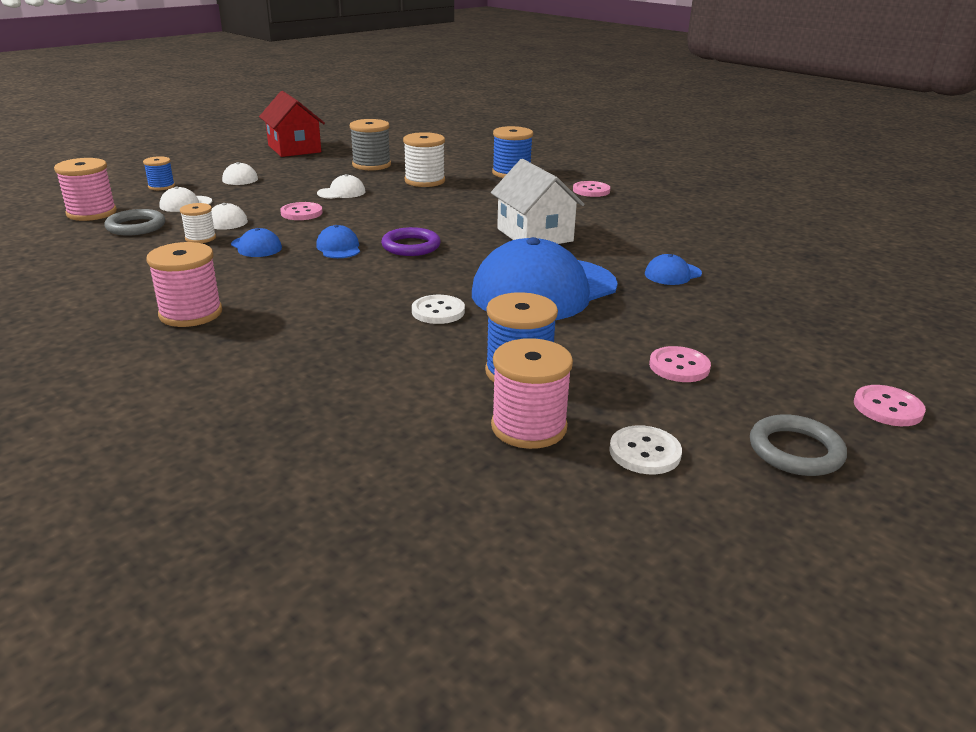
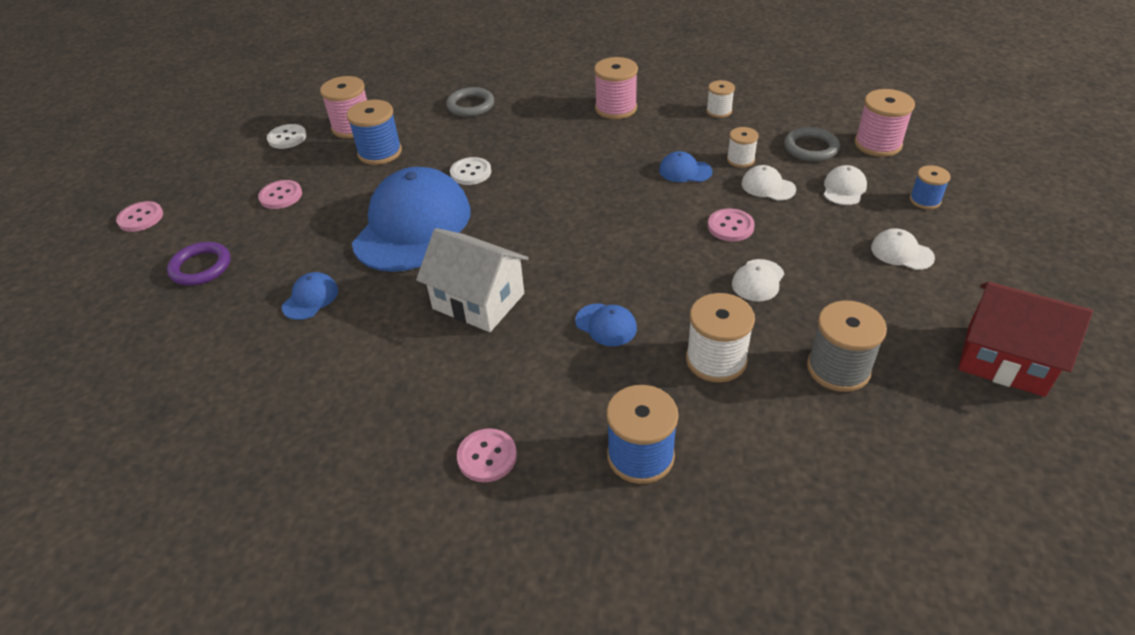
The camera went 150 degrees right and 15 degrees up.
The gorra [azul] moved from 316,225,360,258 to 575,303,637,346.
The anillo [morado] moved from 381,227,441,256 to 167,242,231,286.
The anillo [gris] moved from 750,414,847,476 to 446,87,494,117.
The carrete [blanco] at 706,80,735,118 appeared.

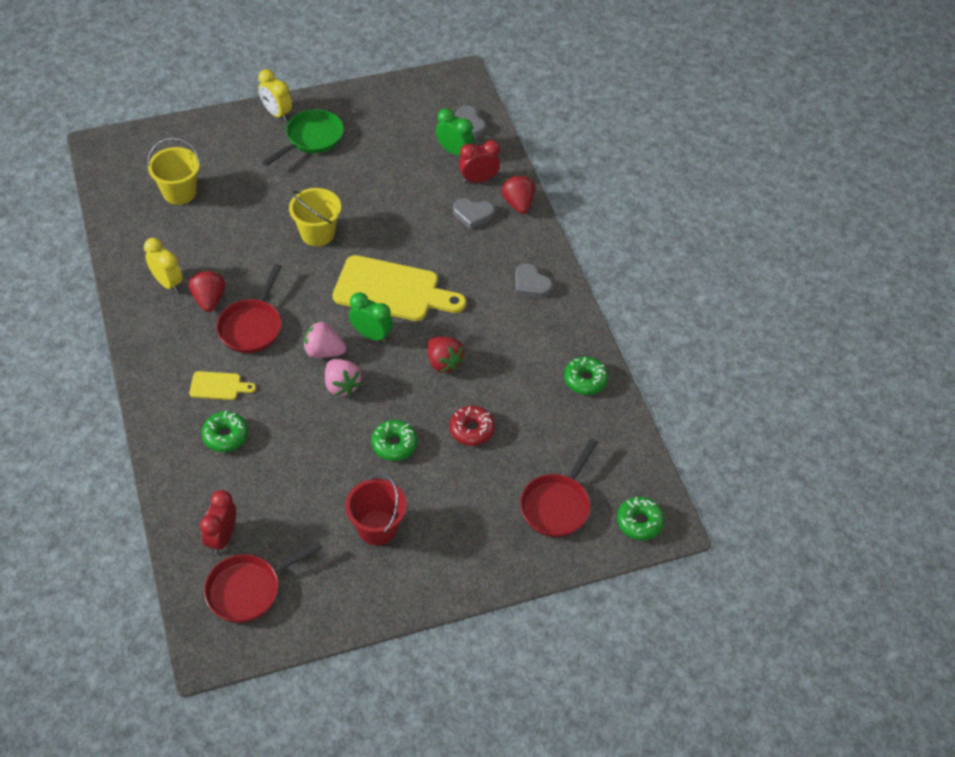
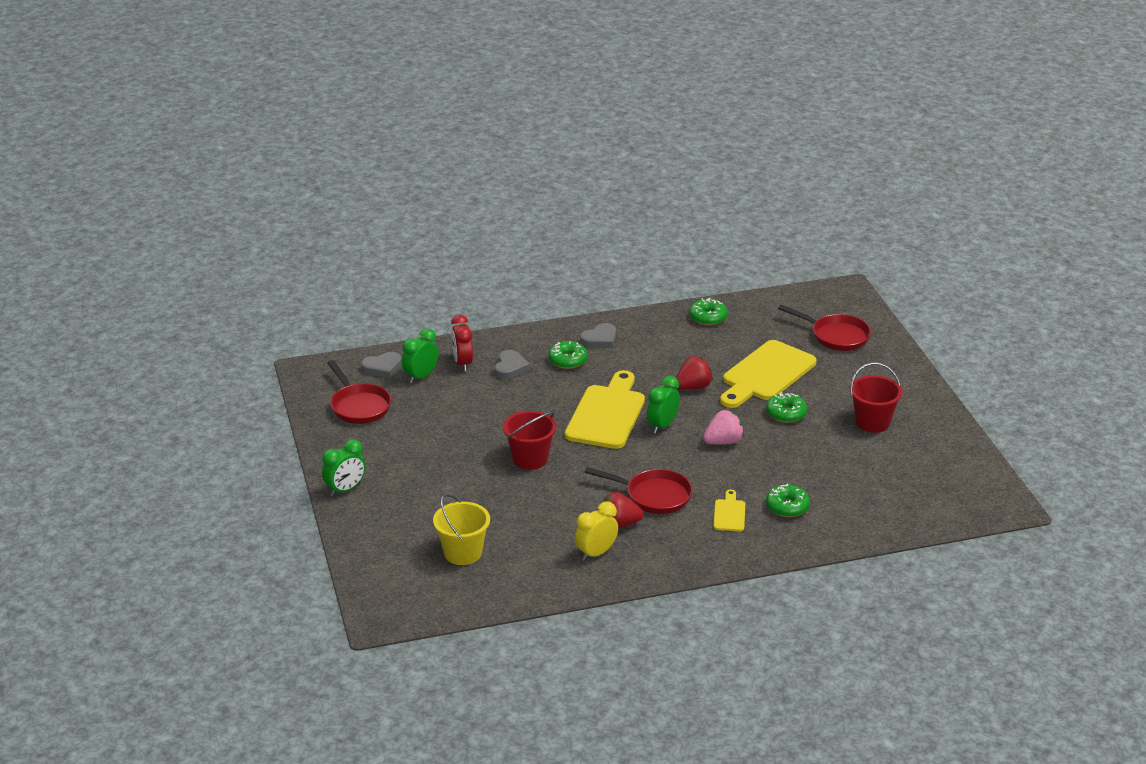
The camera went 85 degrees left and 20 degrees down.
The despertador [rojo] at 200,490,236,554 disappeared.
The sartén [rojo] moved from 204,541,323,623 to 328,360,392,424.
The despertador [amarillo] at 258,69,292,121 became the despertador [verde] at 322,439,366,496.
The sartén [verde] at 262,109,344,166 disappeared.
The balde [amarillo] at 289,188,341,246 became the balde [rojo] at 503,411,556,470.
The fresa [rosa] at 303,321,346,358 disappeared.
The rosquilla [rojo] at 449,406,495,446 was replaced by the tabla de cortar [amarillo] at 720,340,817,408.
The fresa [rojo] at 502,175,535,214 disappeared.
The rosquilla [verde] moved from 617,497,665,540 to 548,341,588,369.

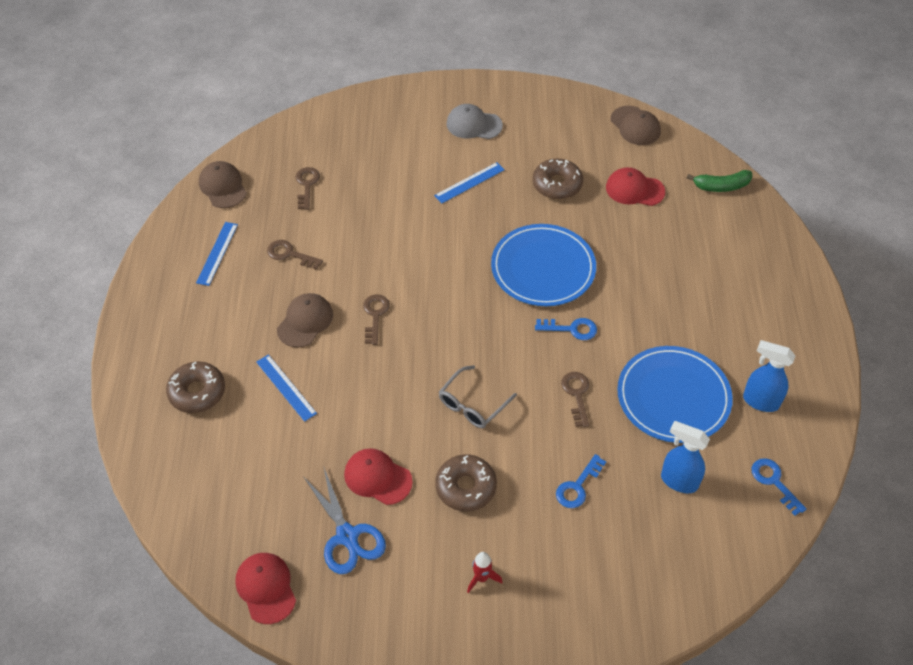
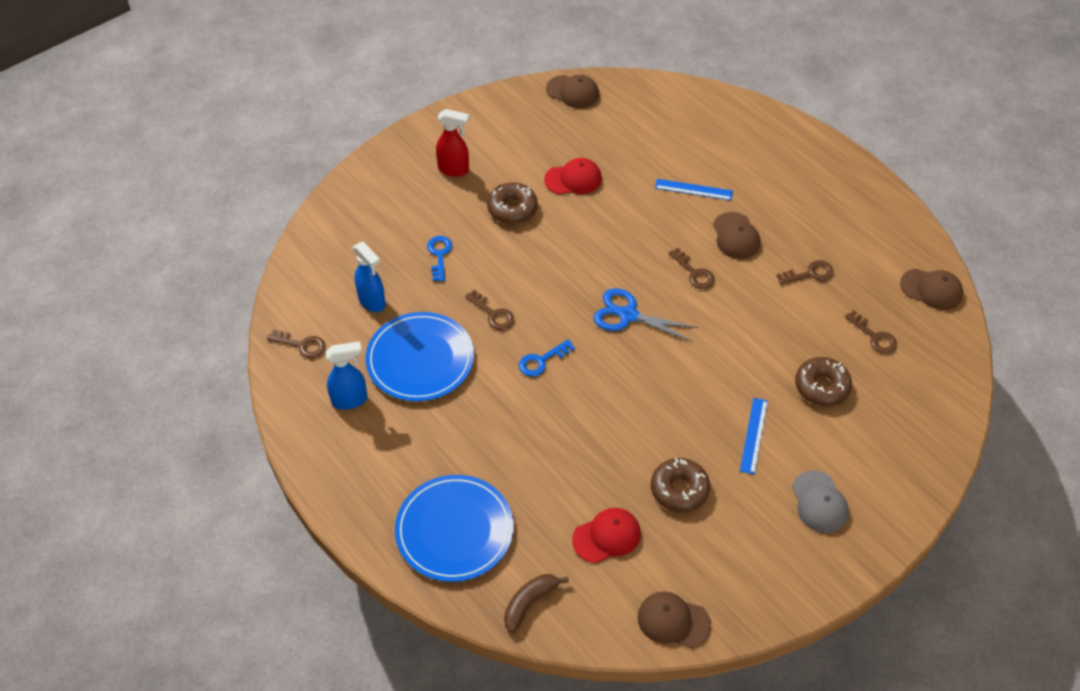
The camera went 140 degrees right and 0 degrees up.
The rosquilla [marrón] moved from 166,361,225,413 to 795,357,852,406.
The regla [azul] at 196,222,238,286 disappeared.
The gorra [rojo] at 235,553,296,624 became the gorra [marrón] at 546,75,599,108.
The tijeras [azul] moved from 303,469,386,574 to 593,288,698,342.
The gafas [gris] at 439,365,517,428 disappeared.
The gorra [gris] at 446,104,503,139 turned 105 degrees clockwise.
The cohete [rojo] at 467,552,502,593 was replaced by the pulverizador [rojo] at 436,109,469,177.
The plato [azul] moved from 491,224,596,306 to 395,475,514,582.
The pulverizador [azul] at 661,421,710,493 turned 60 degrees clockwise.
The plátano [verde] at 687,170,752,192 became the plátano [marrón] at 504,574,569,633.
The llave [azul] at 752,458,807,516 became the llave [marrón] at 267,329,326,358.

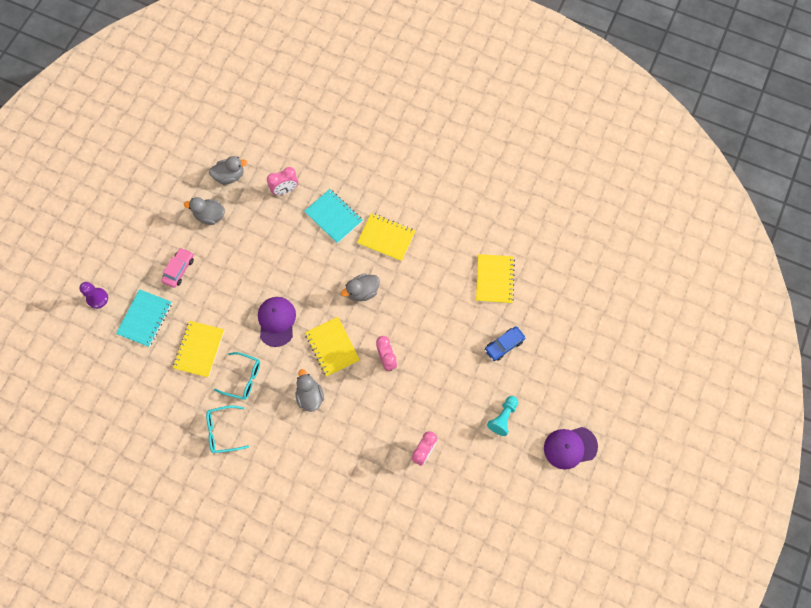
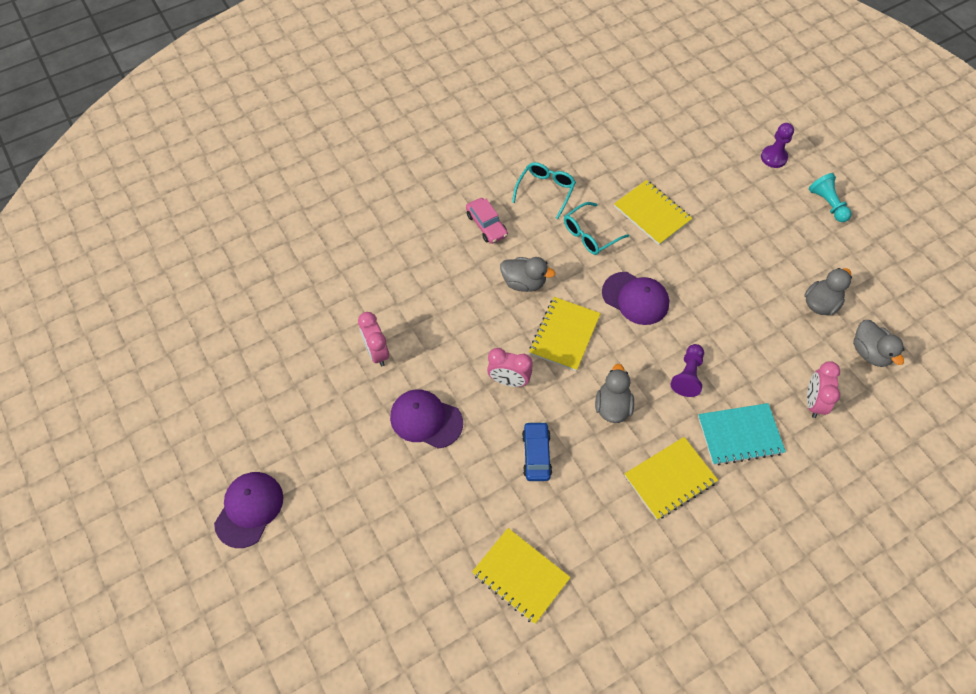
The camera went 125 degrees right and 10 degrees down.
The cuaderno [turquesa] at 116,289,172,347 disappeared.
The coche [rosa] moved from 161,248,194,288 to 466,198,508,244.
The pato [gris] at 209,156,248,184 turned 45 degrees counterclockwise.
The cuaderno [amarillo] at 305,317,360,377 turned 75 degrees counterclockwise.
The coche [azul] moved from 484,326,525,361 to 522,421,552,481.
The peón [turquesa] moved from 487,396,518,436 to 809,173,851,222.
The gorra [morado] at 390,389,463,449 appeared.
The peón [morado] at 671,344,704,397 appeared.

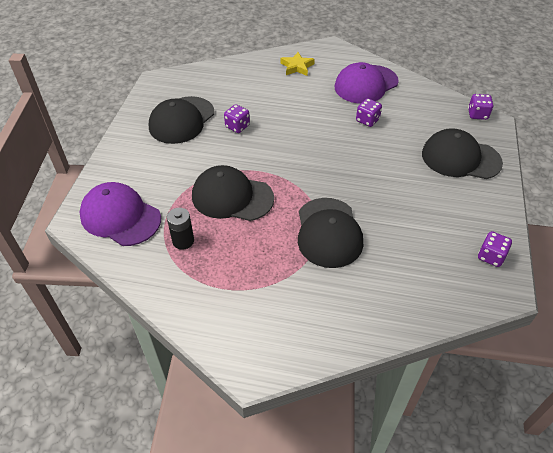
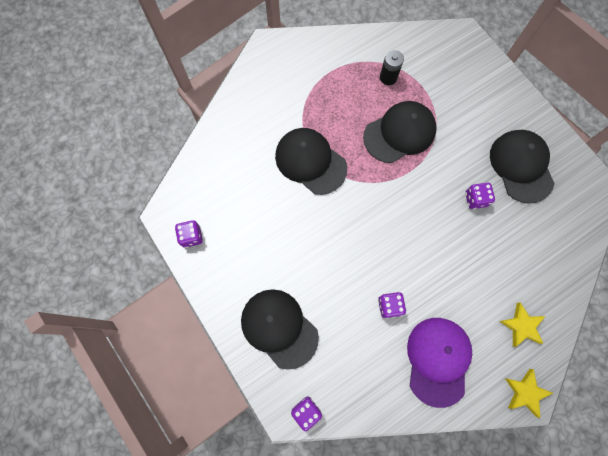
The camera went 135 degrees right and 25 degrees up.
The gorra [morado] at 79,182,161,246 disappeared.
The gorra [negro] at 422,128,503,179 turned 105 degrees counterclockwise.
The estrella [amarillo] at 505,369,553,418 appeared.

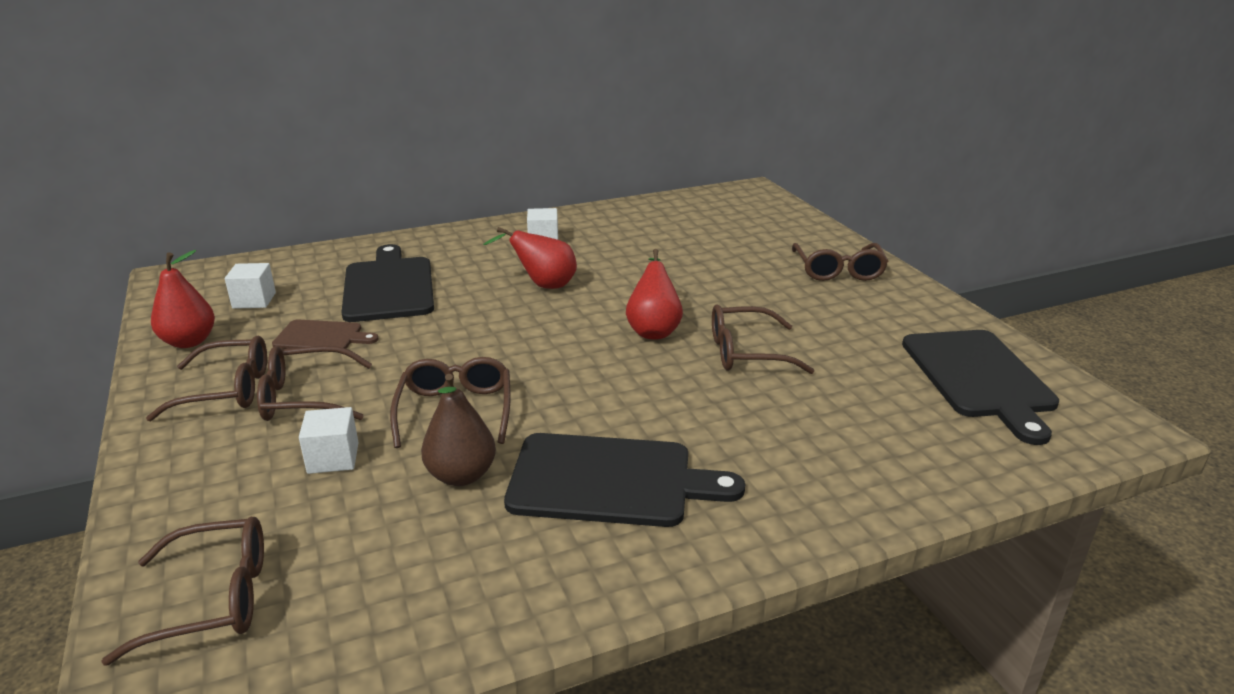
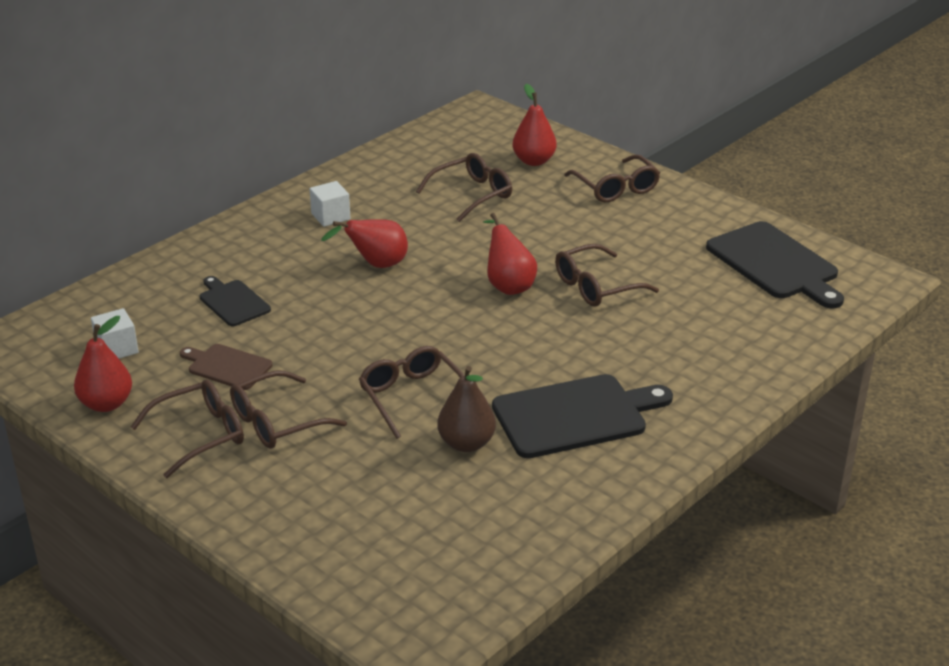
The camera went 25 degrees left and 5 degrees up.
The gafas [marrón] moved from 101,517,264,666 to 416,153,512,222.
The tabla de cortar [marrón] at 272,319,379,349 turned 135 degrees counterclockwise.
The cubo [blanco] at 299,407,359,474 disappeared.
The tabla de cortar [negro] at 341,244,434,322 changed to 0.56 times the size.
The pera [rojo] at 513,84,557,166 appeared.

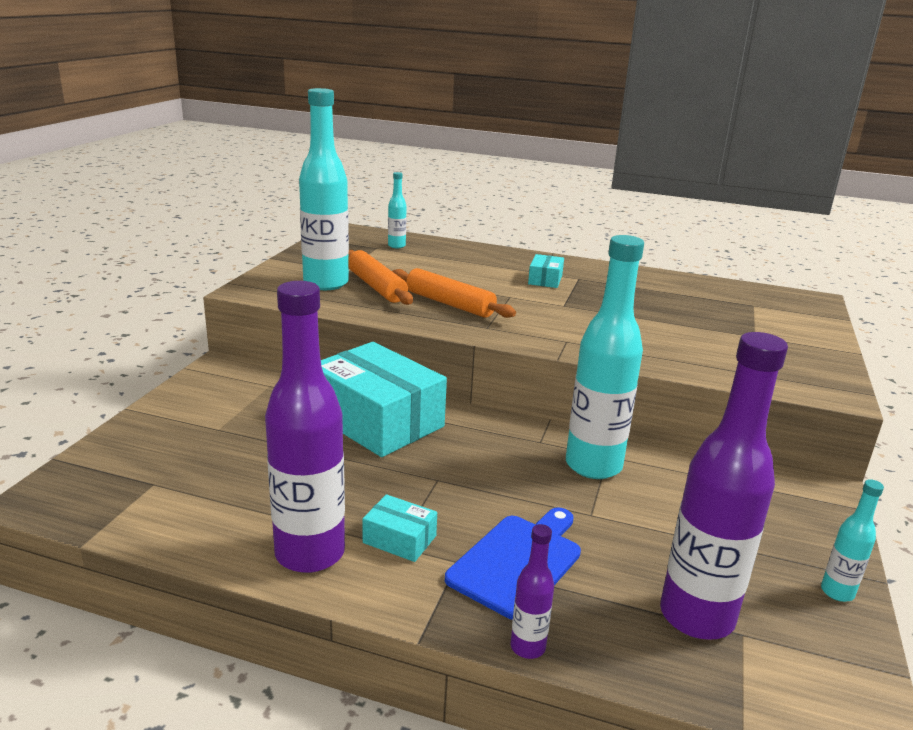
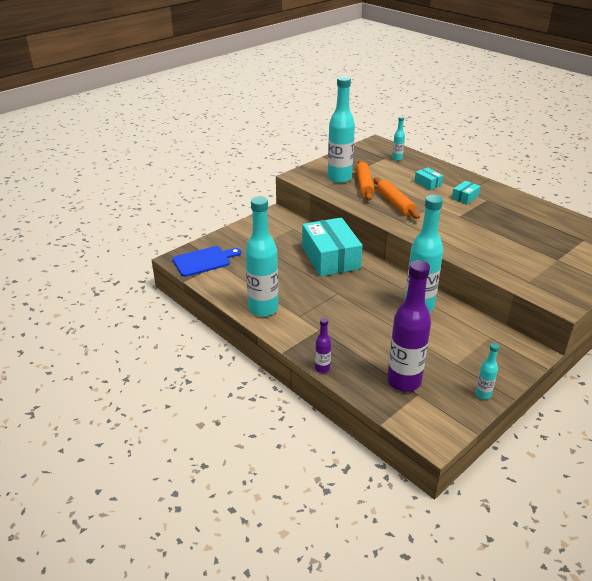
The camera went 30 degrees right and 10 degrees up.
The botella [morado] at 265,281,345,573 became the botella [turquesa] at 245,196,278,317.
The caja [turquesa] moved from 362,494,437,562 to 414,167,443,190.
The tabla de cortar [azul] moved from 445,507,581,620 to 173,246,241,277.

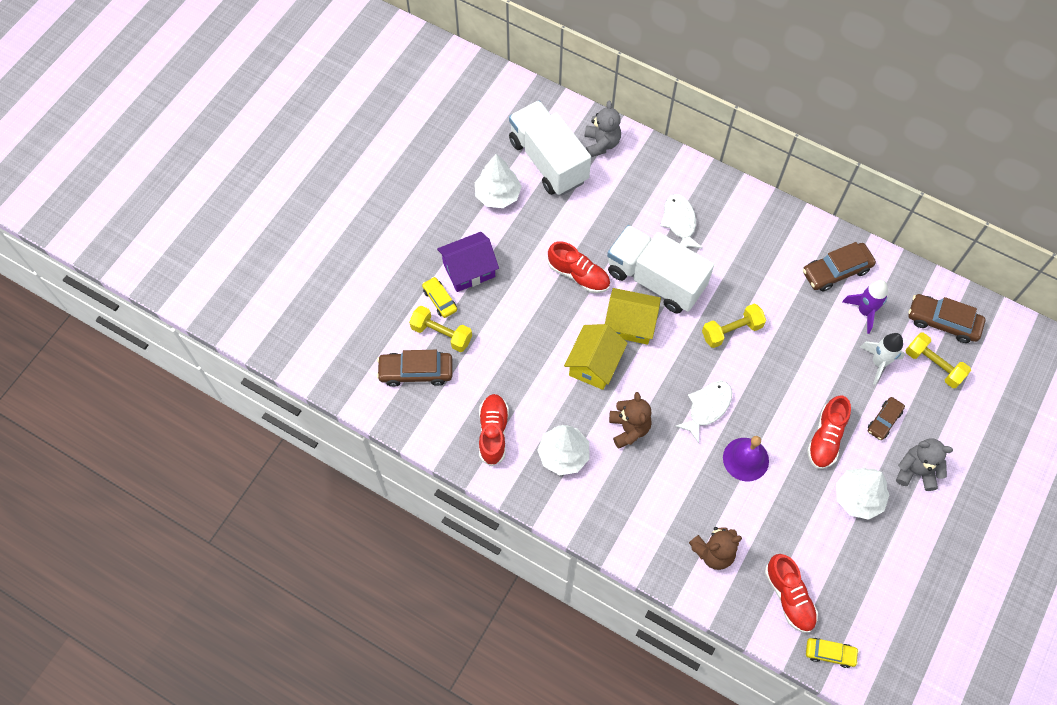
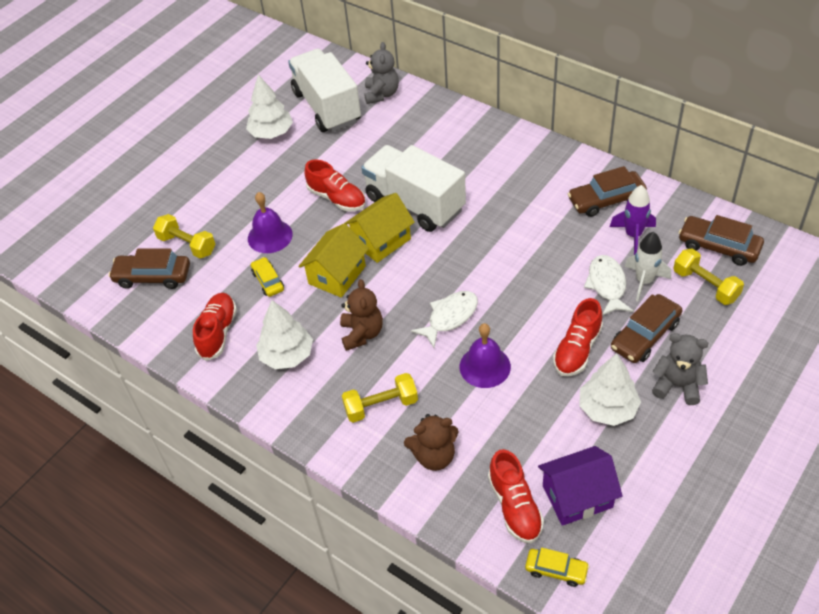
The camera went 10 degrees right and 15 degrees down.
The coche [amarillo] moved from 422,277,457,318 to 251,257,284,297.
The casa [morado] moved from 437,232,499,292 to 538,446,623,526.
The casa [amarillo] at 605,288,661,345 turned 60 degrees counterclockwise.
The pez [blanco] moved from 660,194,703,249 to 584,255,634,316.
The mancuerna [amarillo] moved from 702,304,766,348 to 342,373,418,423.
The coche [marrón] at 868,397,905,440 changed to 1.63 times the size.
The campana [morado] at 248,192,293,253 appeared.

